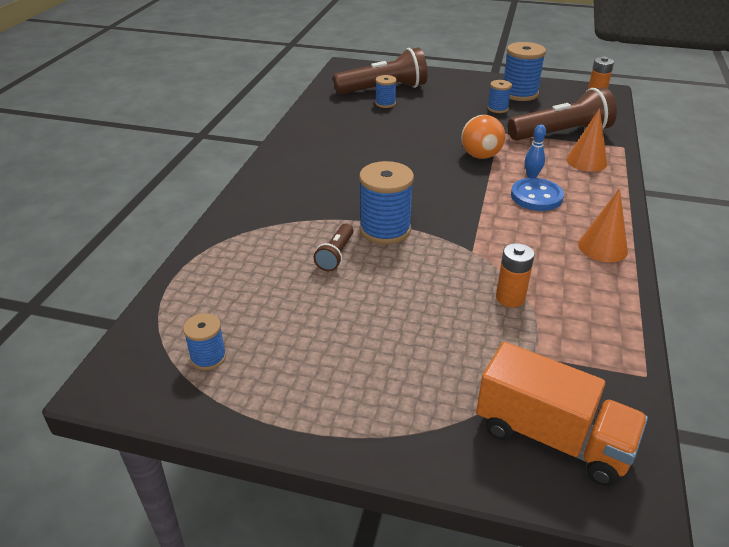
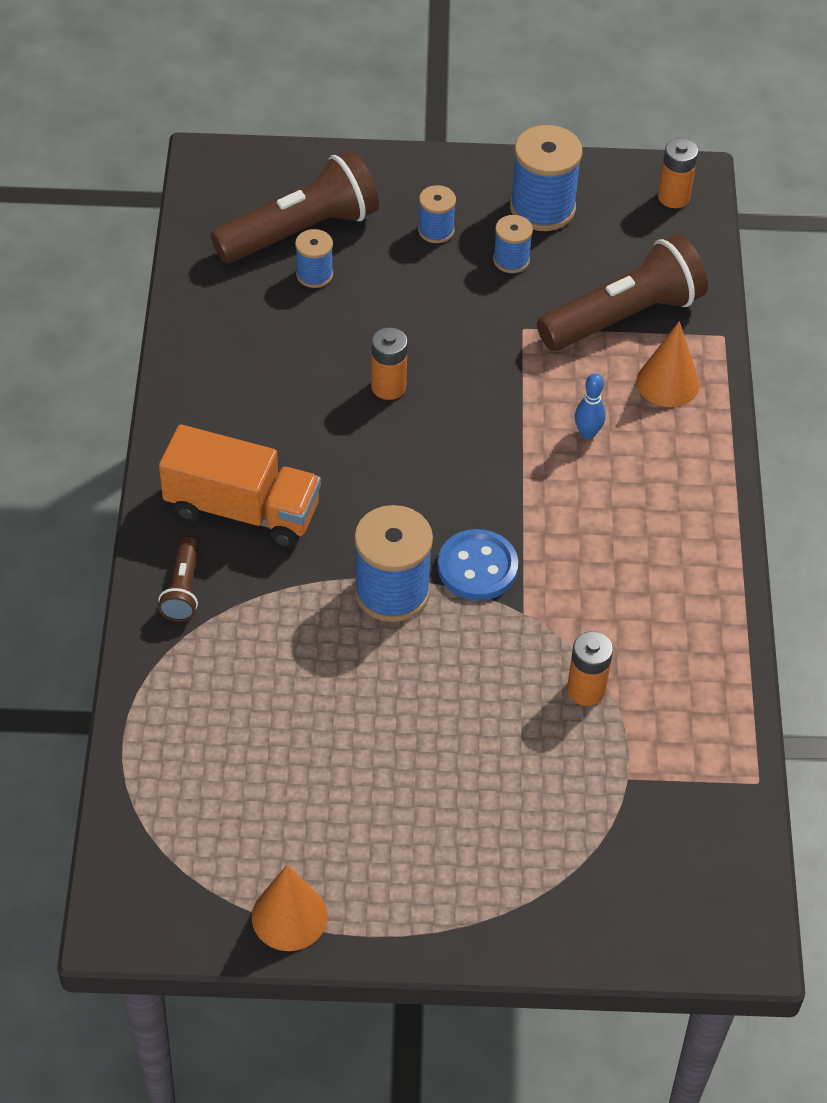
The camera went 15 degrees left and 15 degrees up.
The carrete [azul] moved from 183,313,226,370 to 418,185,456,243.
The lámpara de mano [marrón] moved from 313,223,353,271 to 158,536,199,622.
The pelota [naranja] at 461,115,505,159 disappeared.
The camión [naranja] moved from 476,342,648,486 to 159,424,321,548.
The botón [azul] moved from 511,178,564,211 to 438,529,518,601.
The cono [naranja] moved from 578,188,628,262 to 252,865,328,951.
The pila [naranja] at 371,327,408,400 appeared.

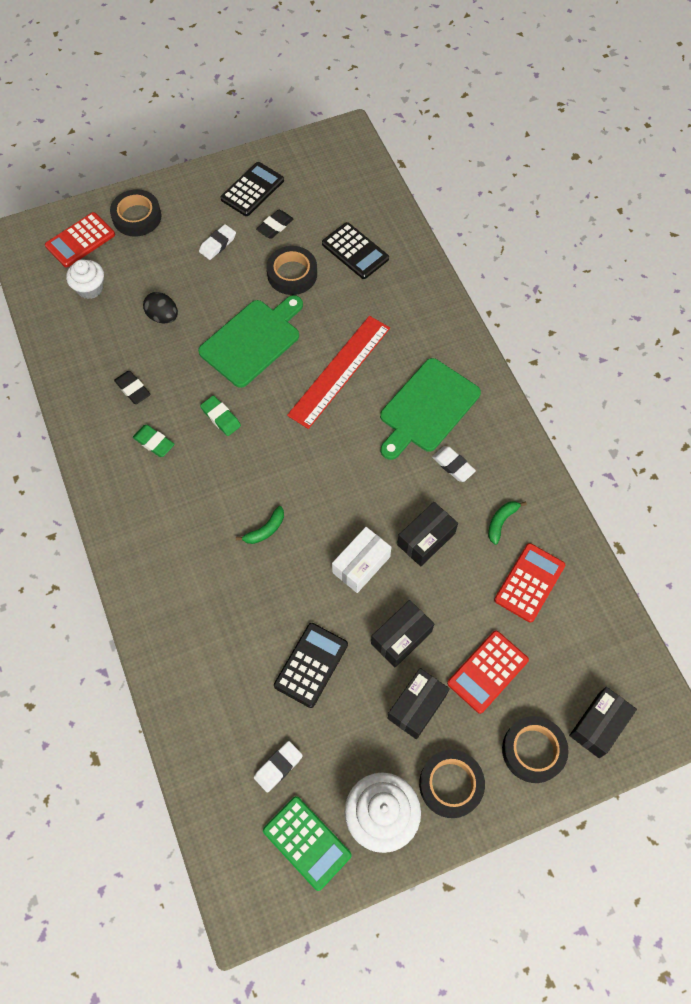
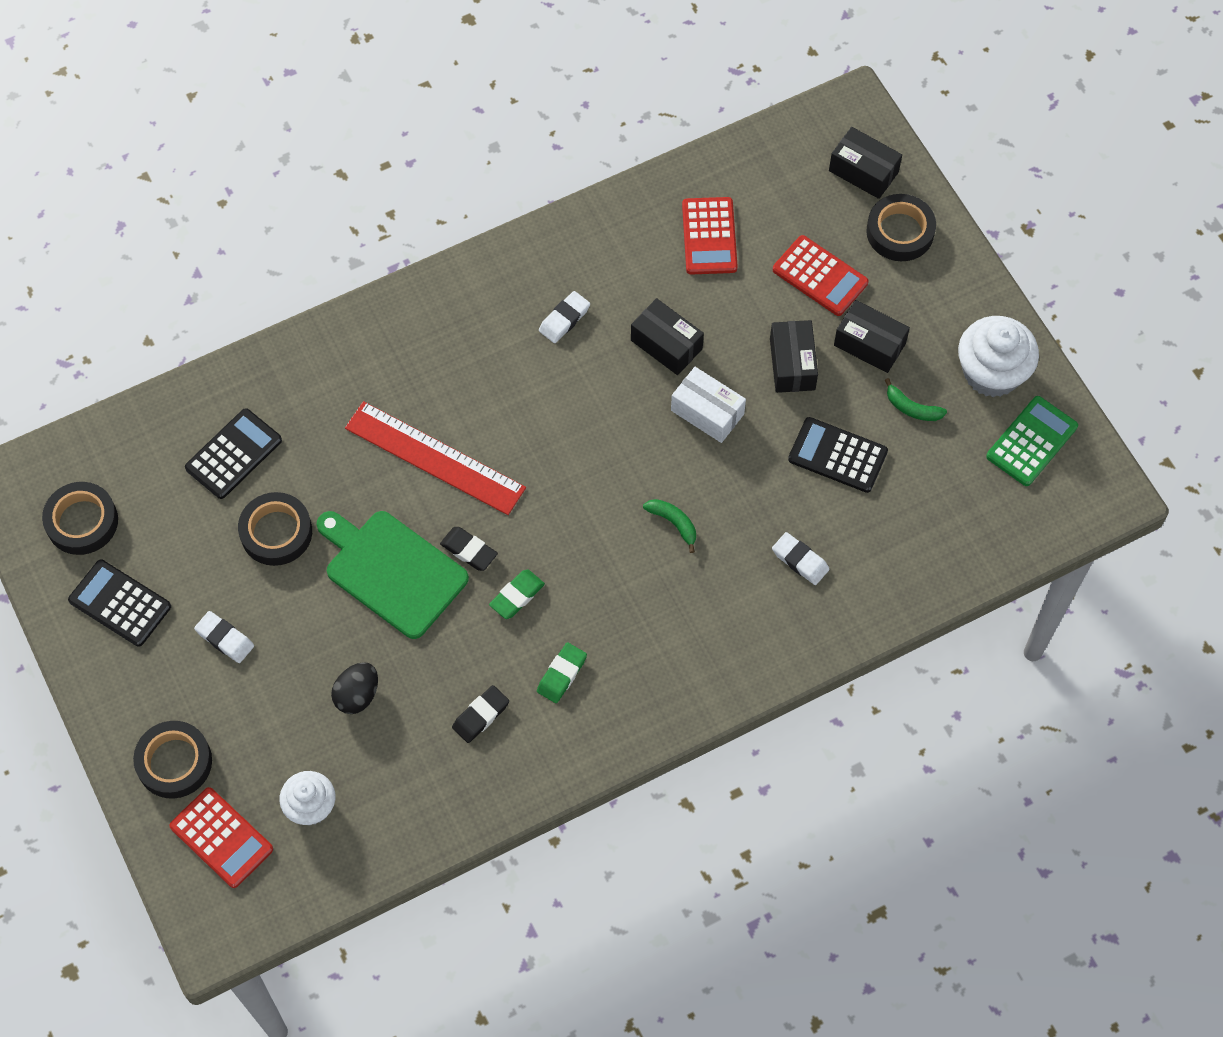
The camera went 95 degrees left and 0 degrees up.
The goma de borrar [blanco] moved from 254,741,303,792 to 772,532,829,585.
The goma de borrar [negro] moved from 256,210,293,239 to 440,527,498,571.
The caja [negro] at 371,600,434,667 turned 45 degrees clockwise.
The tabla de cortar [verde] at 380,358,481,460 disappeared.
The cinta adhesiva [negro] moved from 419,750,485,818 to 42,482,118,555.
The plátano [verde] moved from 488,501,527,545 to 885,378,947,421.
The calculadora [rojo] at 494,543,565,623 turned 120 degrees counterclockwise.

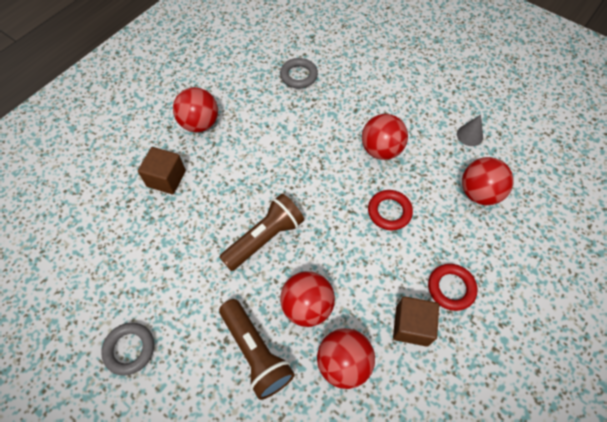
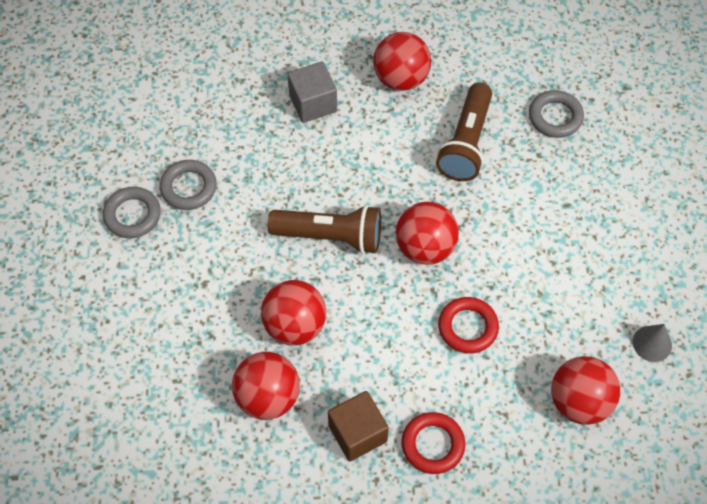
The camera went 50 degrees right and 0 degrees up.
The cubo [marrón] at 138,147,186,194 became the cubo [gris] at 287,62,337,123.
The lámpara de mano [marrón] moved from 219,299,295,400 to 436,82,492,181.
The pelota [rojo] moved from 362,114,408,160 to 396,202,459,265.
The anillo [gris] at 160,160,217,210 appeared.

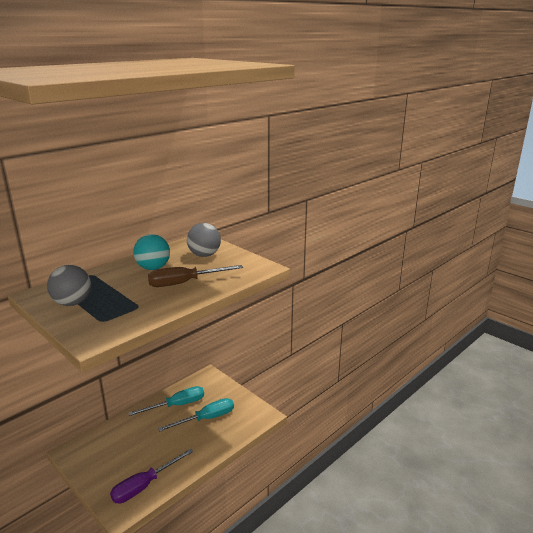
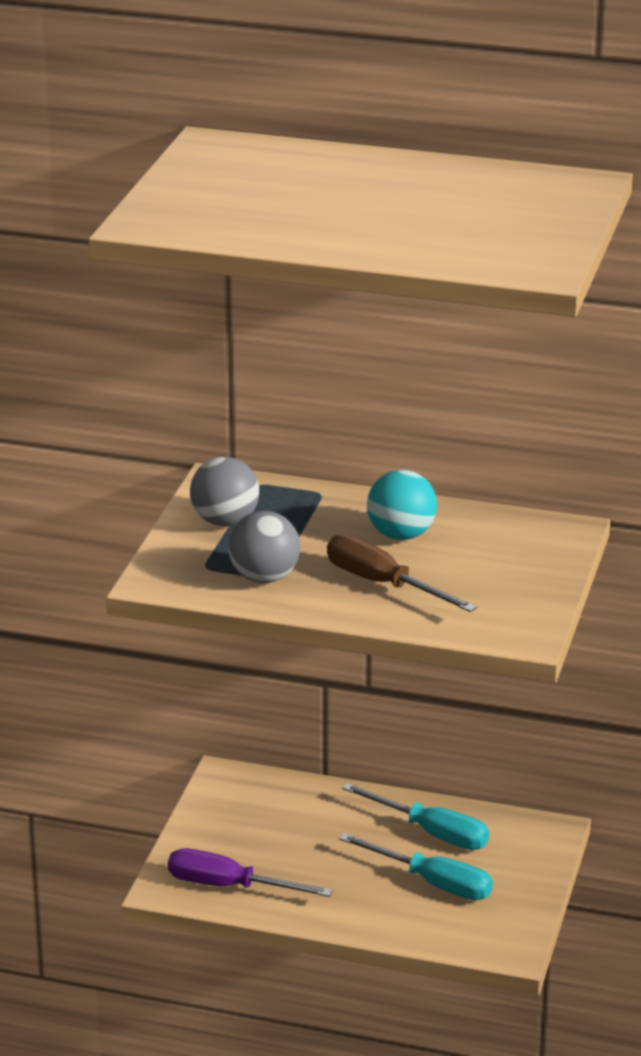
The camera went 60 degrees right and 5 degrees up.
The pelota [gris] moved from 187,223,221,257 to 228,511,300,583.

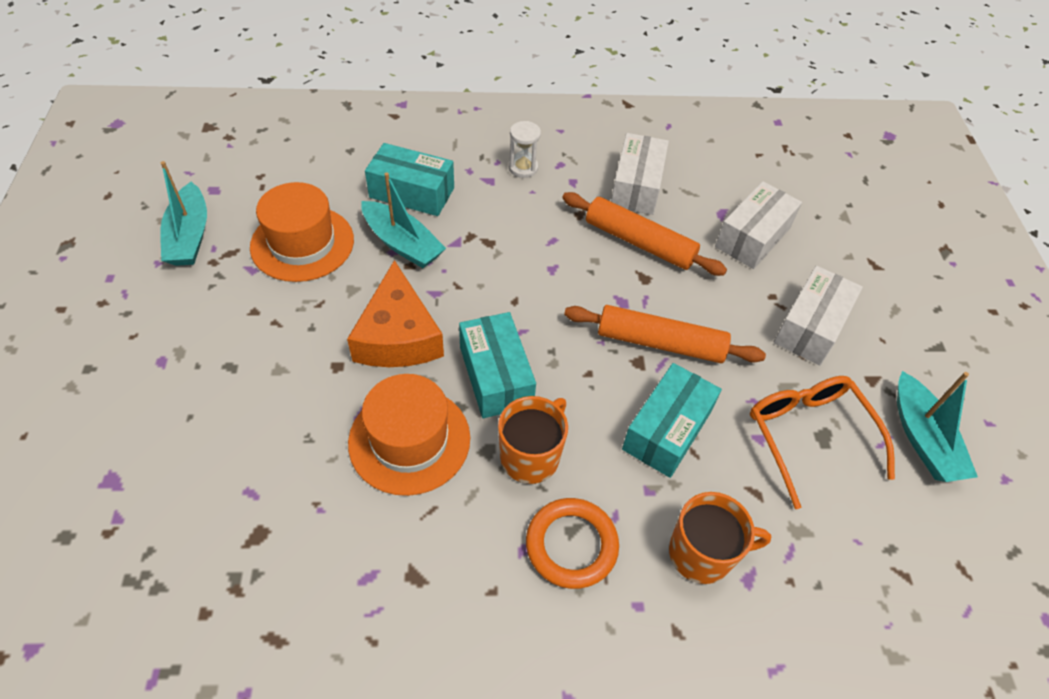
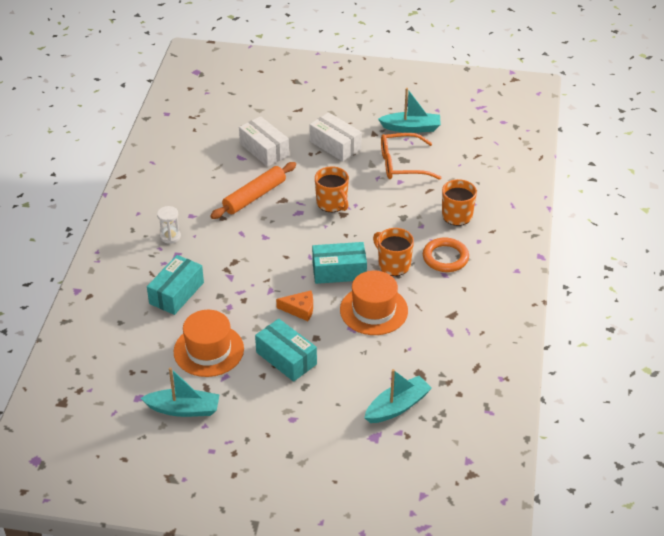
The camera went 75 degrees left and 10 degrees down.
The queso [naranja] at 347,260,444,367 changed to 0.56 times the size.
The barco [turquesa] moved from 361,172,446,268 to 364,369,432,423.
The rodillo [naranja] at 564,305,766,363 was replaced by the taza [naranja] at 315,167,349,212.
The caja [blanco] at 611,133,669,215 disappeared.
The caja [turquesa] moved from 622,363,722,478 to 255,319,317,382.

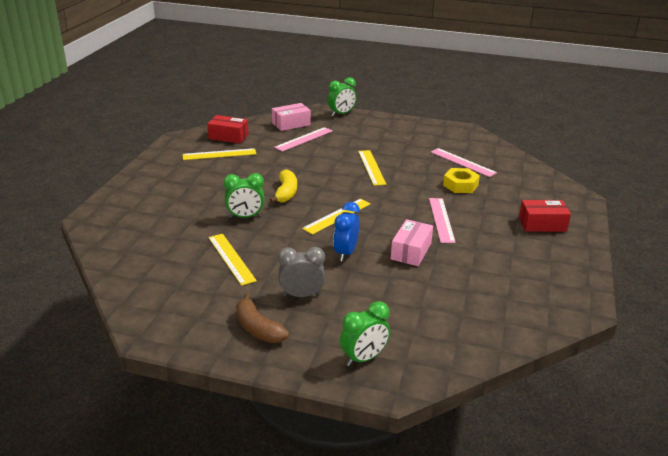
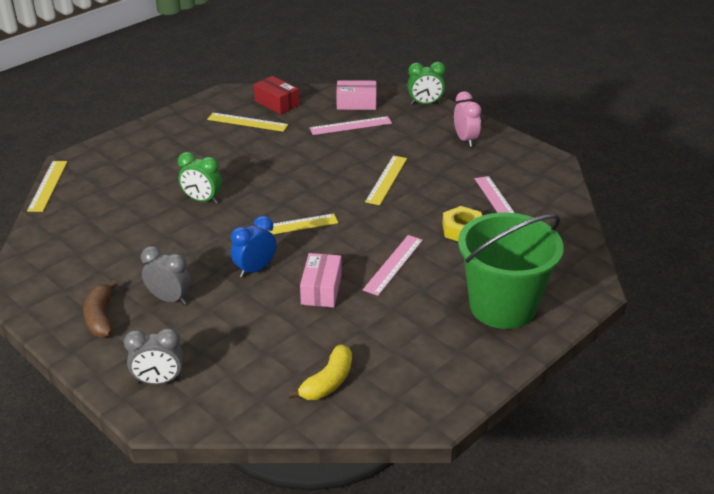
The camera went 30 degrees right and 5 degrees up.
The regla [amarillo] moved from 208,234,257,286 to 27,161,67,212.
The plátano [amarillo] moved from 269,169,297,203 to 288,344,352,400.
The despertador [verde] at 340,301,390,366 became the despertador [gris] at 124,328,183,384.
The caja [rosa] at 391,219,433,266 turned 45 degrees counterclockwise.
The caja [rojo] at 519,200,571,232 was replaced by the balde [verde] at 458,213,564,329.
The despertador [rosa] at 454,91,481,147 appeared.

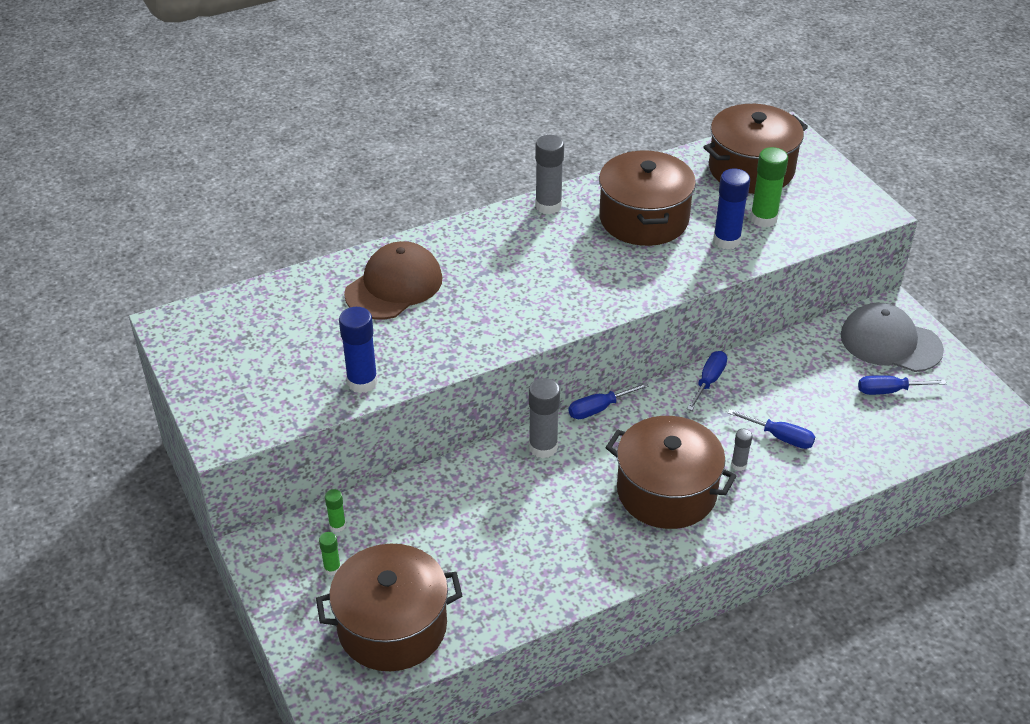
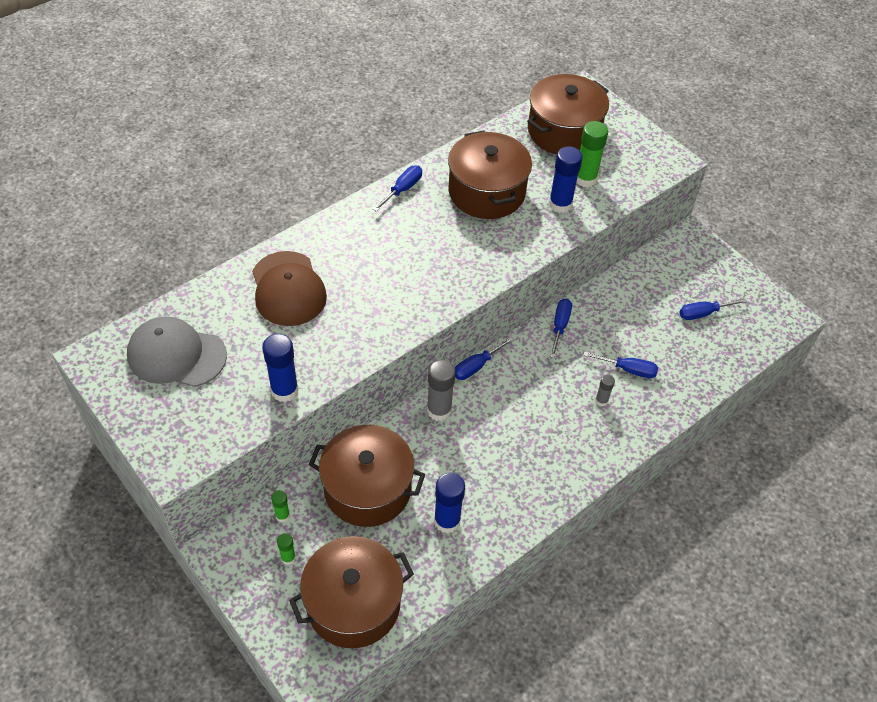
The camera went 15 degrees left and 10 degrees up.
The gorra [marrón] at 344,241,442,319 turned 135 degrees clockwise.
The barra de pegamento [gris] at 535,135,564,214 was replaced by the destornillador [azul] at 373,166,422,212.
The olla [marrón] moved from 605,416,736,529 to 309,425,425,527.
The gorra [gris] moved from 840,303,944,372 to 127,316,227,387.
The barra de pegamento [azul] at 434,472,465,533 appeared.

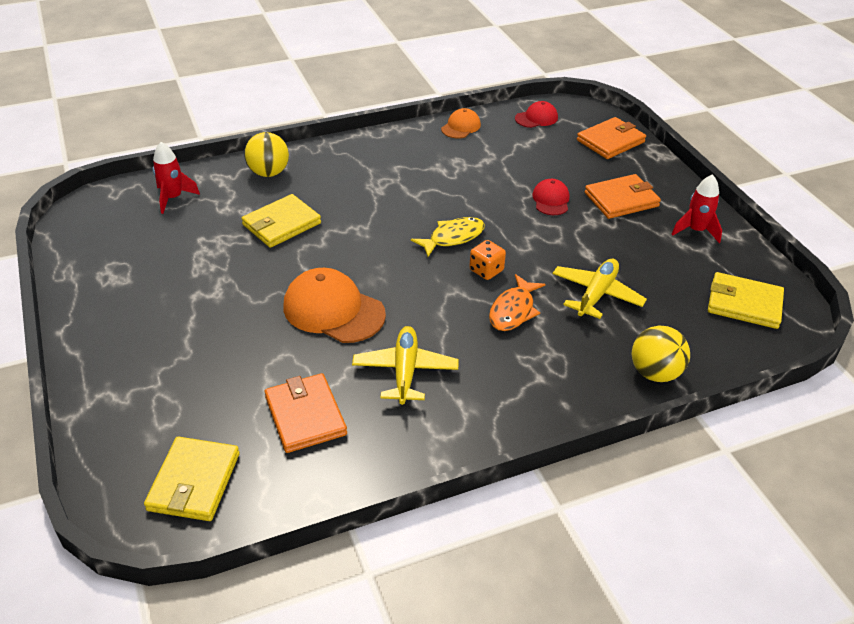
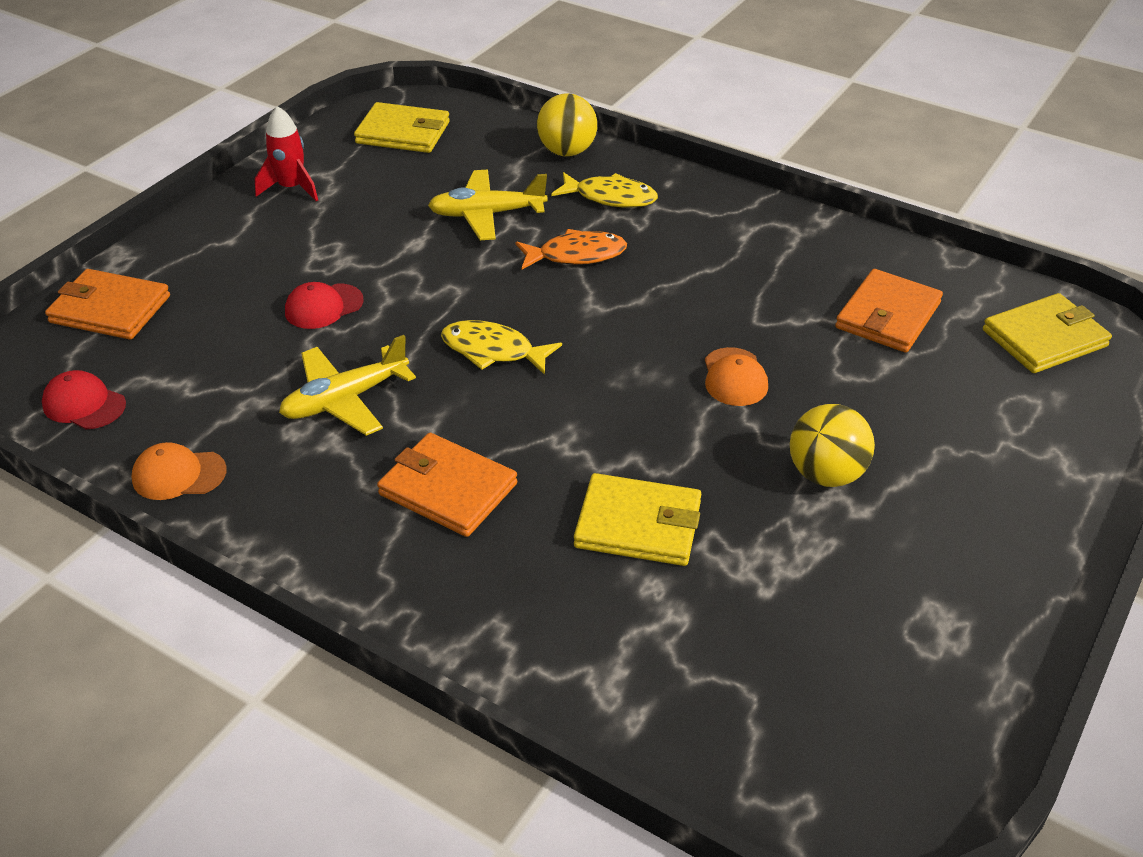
The camera went 125 degrees left and 0 degrees up.
The cohete [rojo] at 153,142,200,214 disappeared.
The pelota [amarillo] moved from 244,132,289,177 to 790,404,875,487.
The gorra [naranja] at 283,268,386,343 changed to 0.55 times the size.
The avión [amarillo] moved from 352,326,459,405 to 279,335,416,436.
The dado [naranja] at 469,240,506,280 disappeared.
The cartera [naranja] moved from 585,174,661,219 to 377,433,517,537.
The cartera [amarillo] at 708,272,784,329 turned 60 degrees counterclockwise.
The pez [amarillo] at 551,172,658,208 appeared.

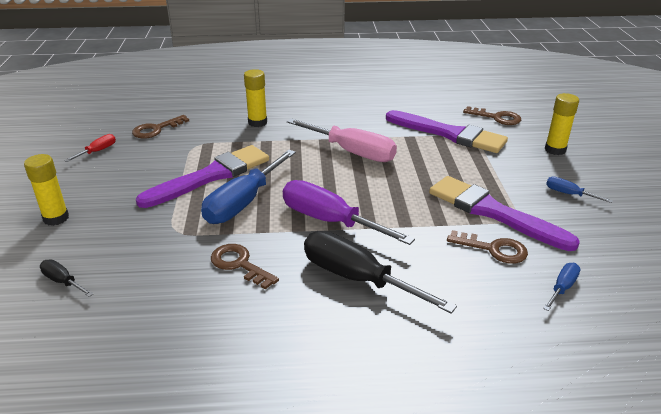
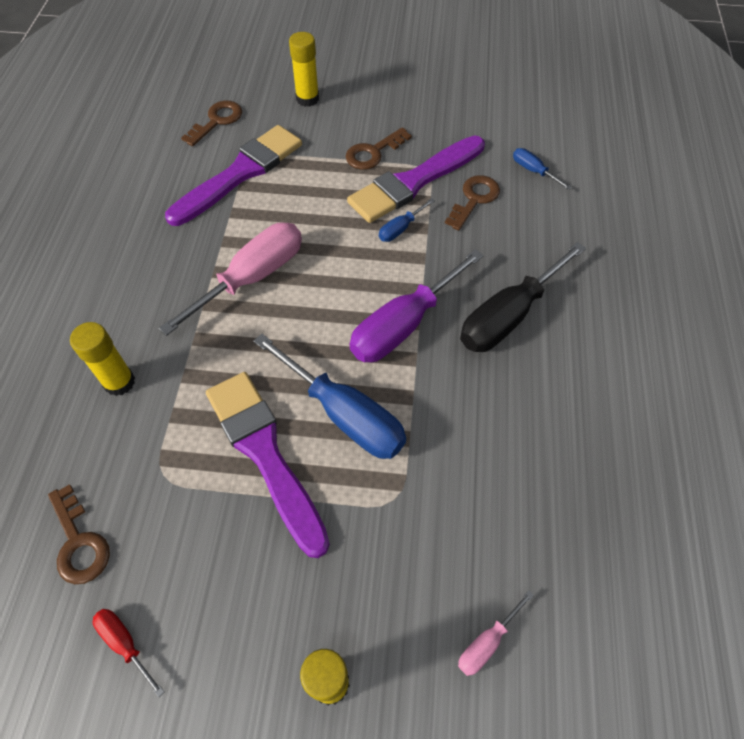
The camera went 80 degrees left and 25 degrees up.
The destornillador [negro] at 40,259,94,297 became the destornillador [rosa] at 458,590,534,676.
The llave [marrón] moved from 211,244,279,290 to 346,127,412,170.
The destornillador [azul] moved from 546,177,613,203 to 379,198,435,242.

